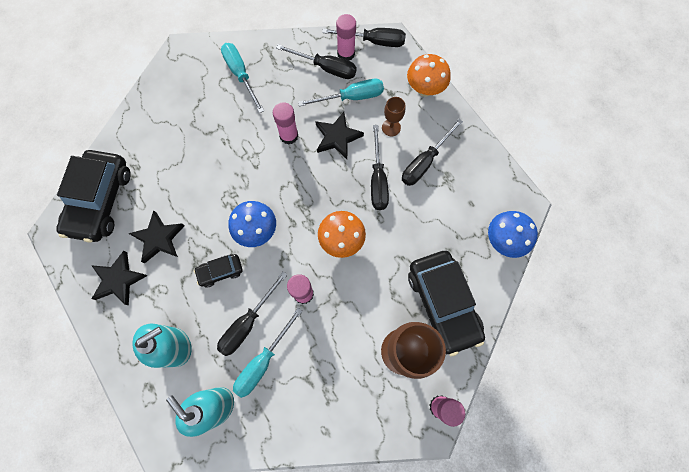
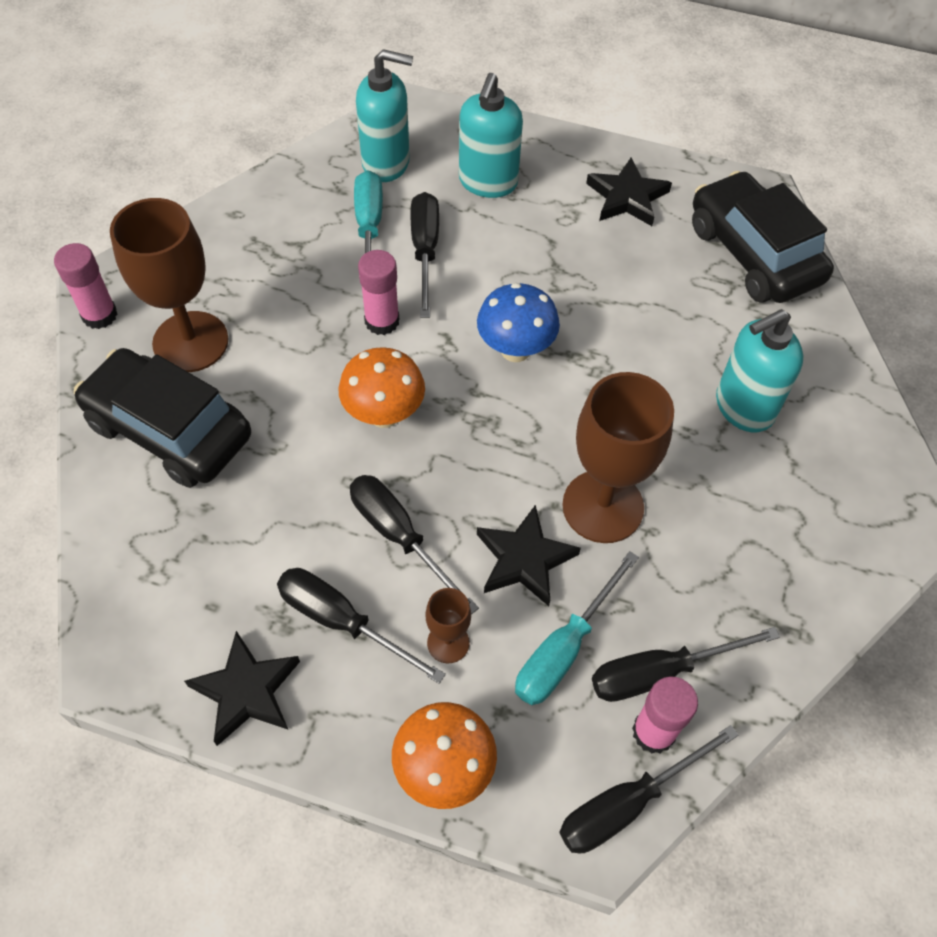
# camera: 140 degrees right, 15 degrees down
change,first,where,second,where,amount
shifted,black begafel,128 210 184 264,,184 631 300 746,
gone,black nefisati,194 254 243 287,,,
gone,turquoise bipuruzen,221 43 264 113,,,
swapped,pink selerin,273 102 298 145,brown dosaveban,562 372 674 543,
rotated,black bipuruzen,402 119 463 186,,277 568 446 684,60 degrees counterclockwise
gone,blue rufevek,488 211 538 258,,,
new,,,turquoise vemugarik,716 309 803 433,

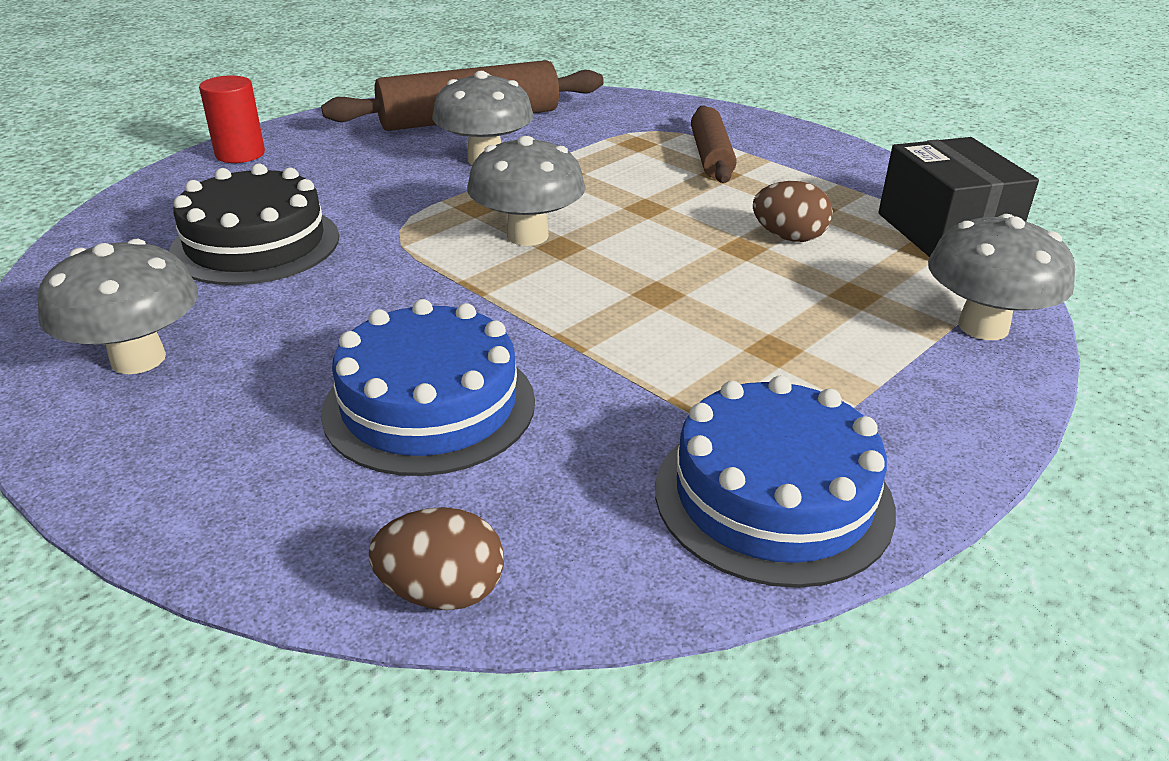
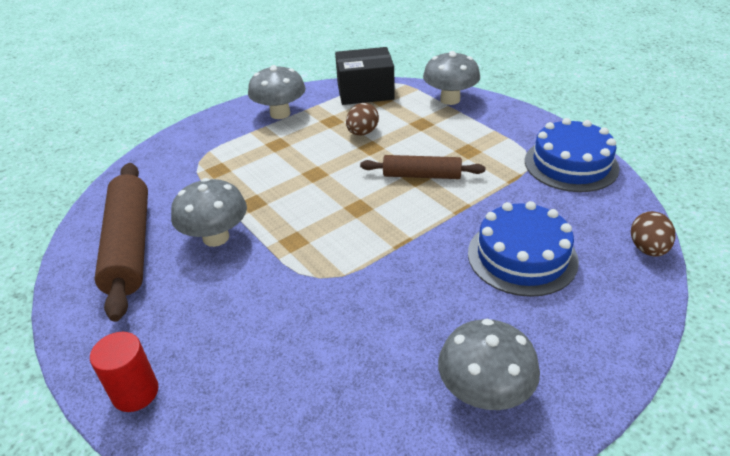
# camera: 80 degrees left, 5 degrees up
change,first,where,second,where,amount
gone,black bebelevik,169 163 339 285,,,
shifted,grey rufevek,467 136 586 246,,248 65 306 119,
shifted,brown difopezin,691 105 736 183,,360 155 485 179,

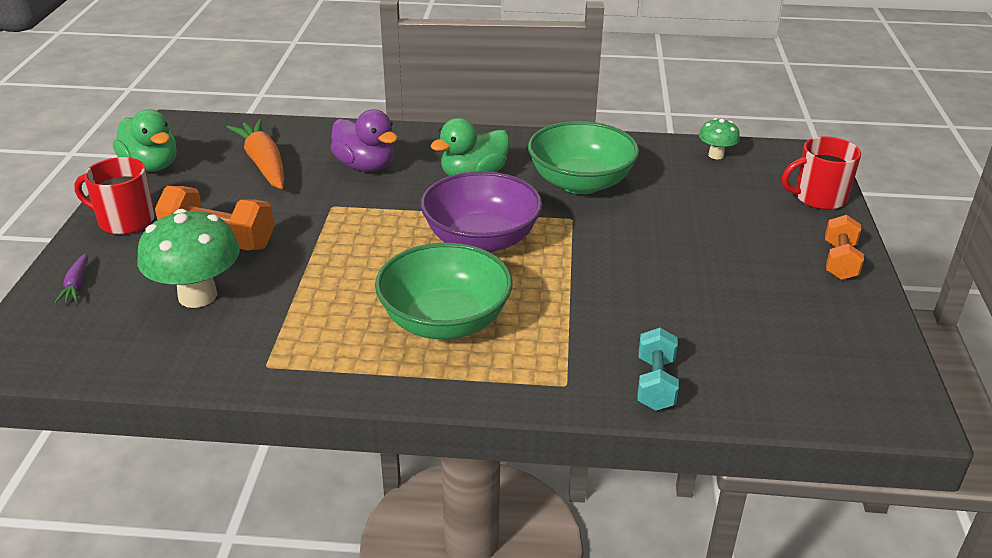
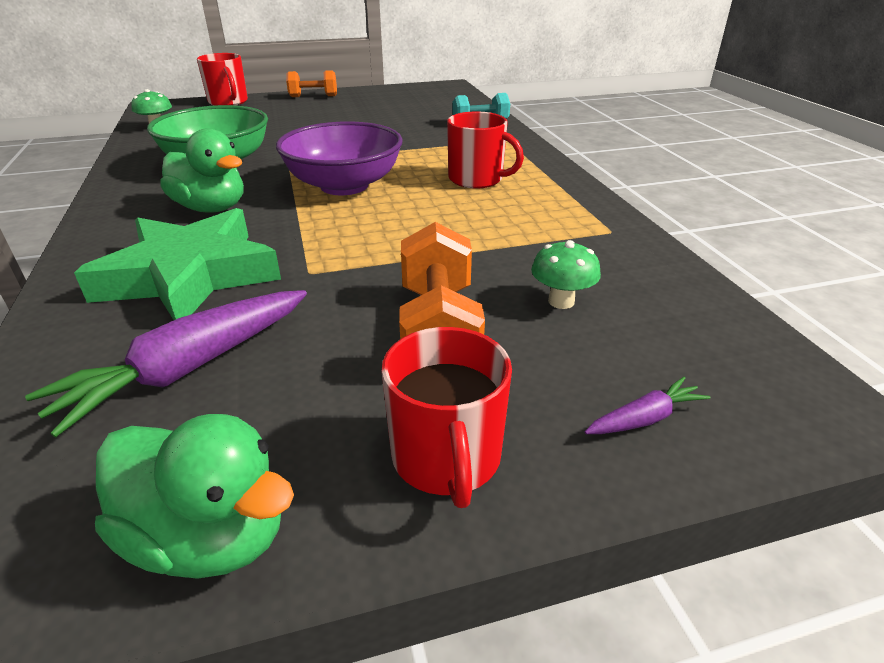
# camera: 110 degrees left, 0 degrees up
change,first,where,second,where,amount
rotated,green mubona,113 109 177 172,,95 414 294 579,90 degrees clockwise
scaled,green rufevek,137 209 240 308,,531 240 601 309,x0.52
repainted,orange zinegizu,226 119 284 189,purple zinegizu,25 290 307 438,
swapped,purple mubona,330 109 398 172,green begafel,74 208 281 320,
swapped,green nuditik,375 243 512 339,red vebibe,447 112 524 188,

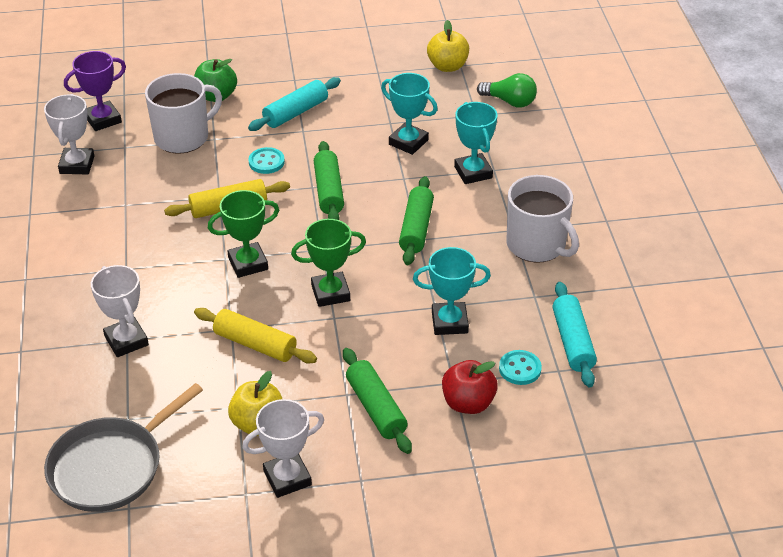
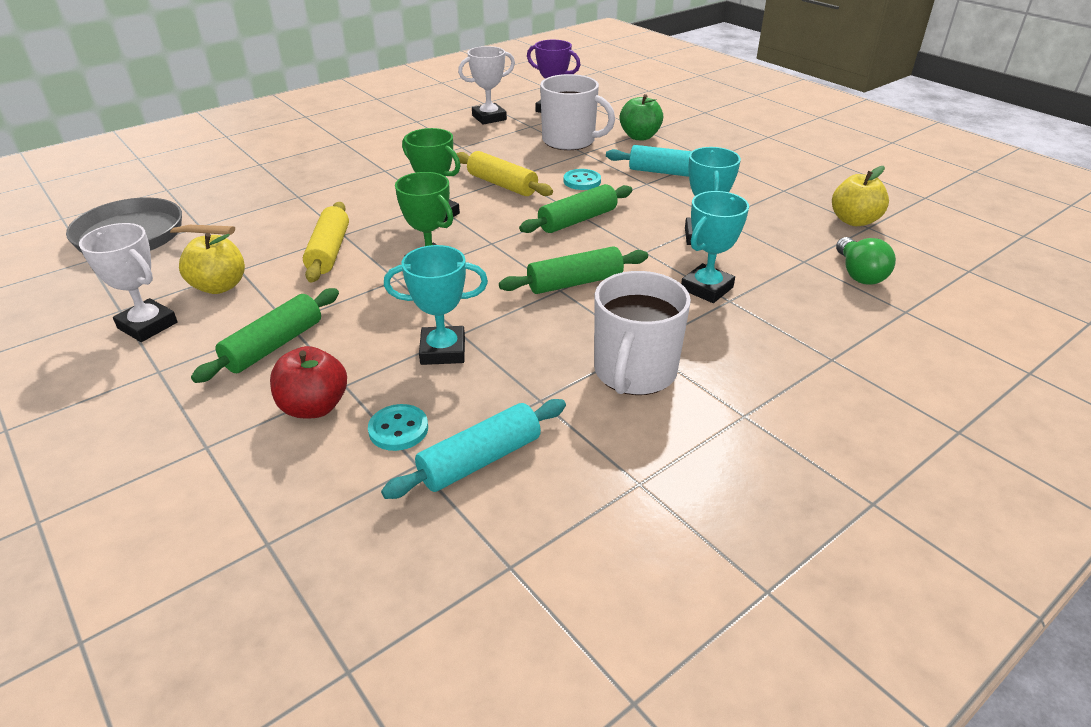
# camera: 60 degrees right, 5 degrees down
change,first,where,second,where,amount
gone,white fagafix,91 265 149 357,,,
rotated,turquoise fagafix,413 247 491 335,,384 245 488 365,60 degrees counterclockwise

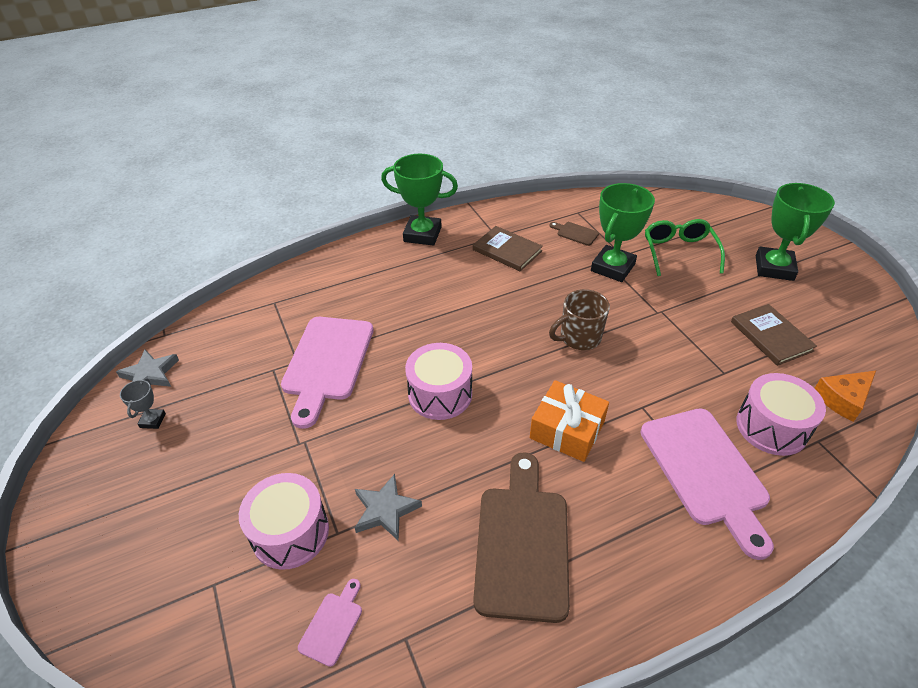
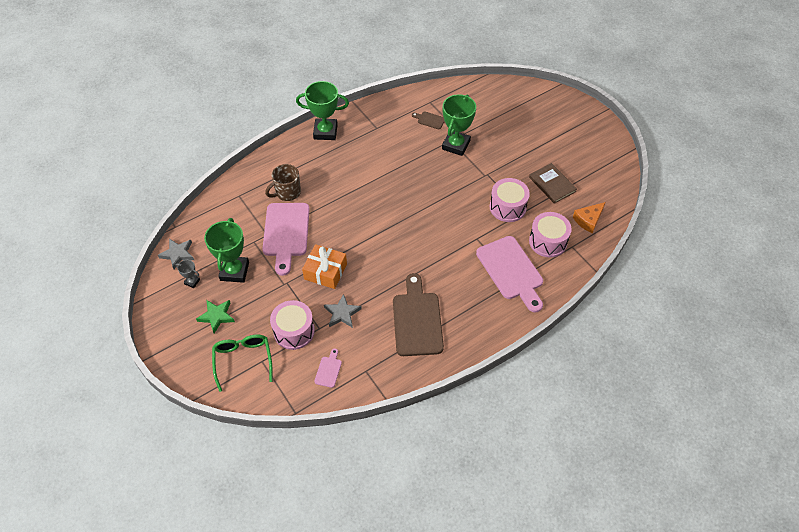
# camera: 10 degrees left, 10 degrees up
change,first,where,second,where,amount
rotated,grey fagafix,120 378 166 429,,176 260 200 288,60 degrees counterclockwise
shifted,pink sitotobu,405 343 472 420,,490 178 530 222,
gone,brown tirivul,473 226 543 271,,,
shifted,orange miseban,530 380 609 462,,302 244 347 289,
shifted,brown vebibe,549 289 610 350,,265 164 301 201,
shifted,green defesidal,645 219 725 276,,212 334 273 392,
shifted,green fagafix,756 183 835 281,,204 218 249 283,
new,,,green begafel,196 300 235 333,

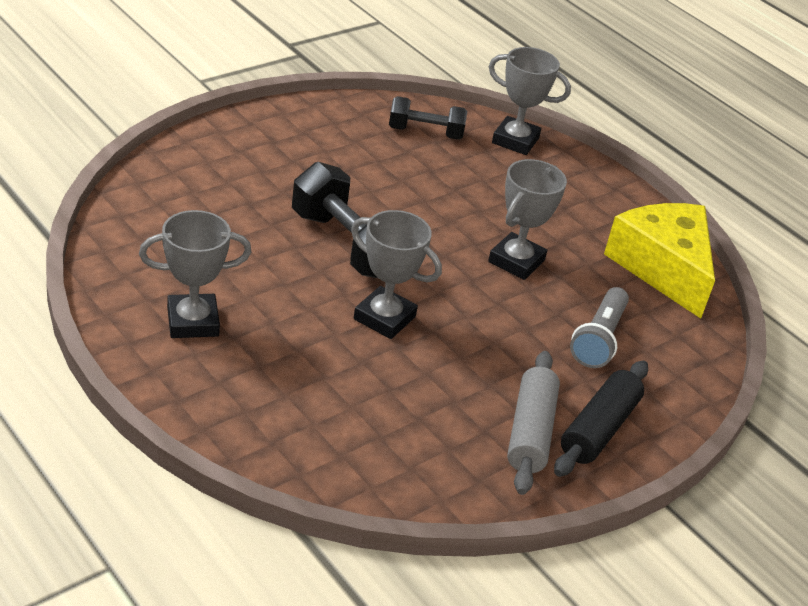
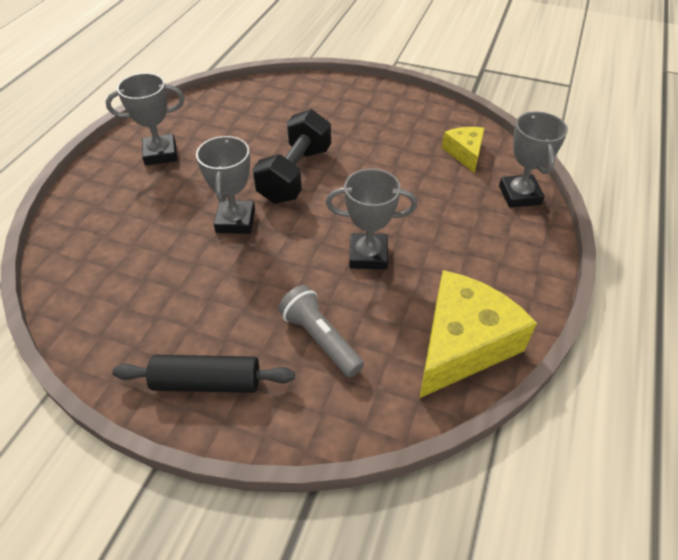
# camera: 65 degrees right, 10 degrees up
change,first,where,second,where,amount
rotated,grey fagafix,139 210 252 338,,106 73 184 165,60 degrees counterclockwise
swapped,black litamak,389 96 467 140,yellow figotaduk,442 127 485 173,
gone,grey difopezin,507 351 560 495,,,
rotated,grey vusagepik,570 287 629 368,,278 285 364 378,60 degrees clockwise

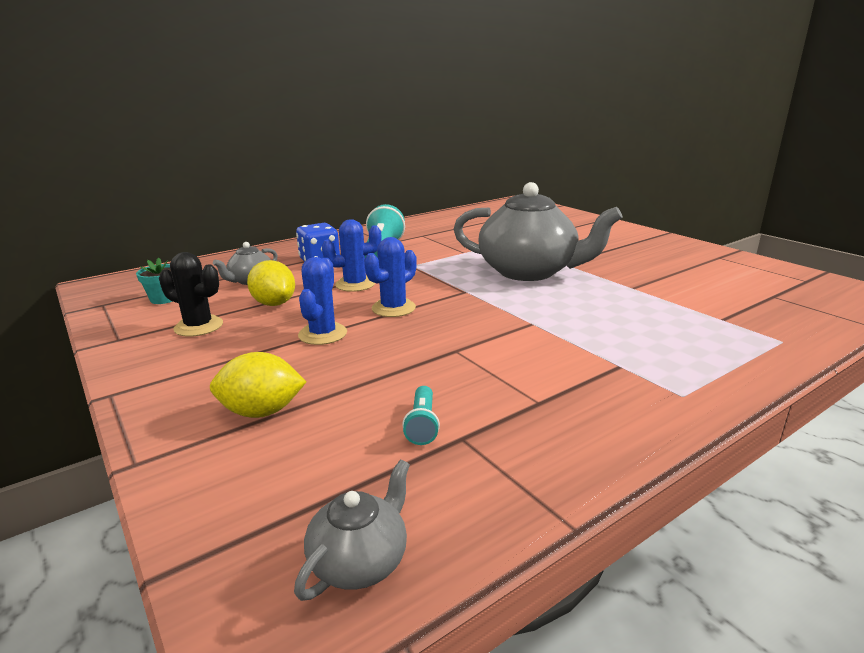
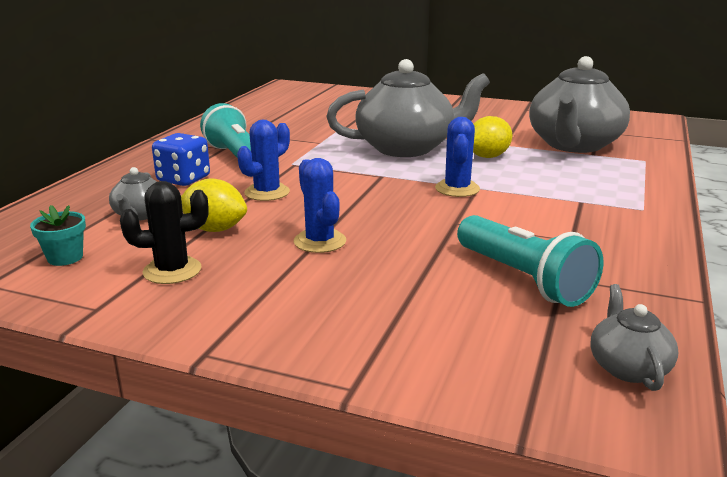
# camera: 35 degrees left, 0 degrees up
change,first,where,second,where,amount
shifted,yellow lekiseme,210 352 306 418,,473 116 512 158,
shifted,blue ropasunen,364 237 417 317,,435 117 480 197,
scaled,turquoise vusagepik,402 386 440 445,,457 215 603 307,x2.16
new,,,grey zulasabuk,529 56 630 153,

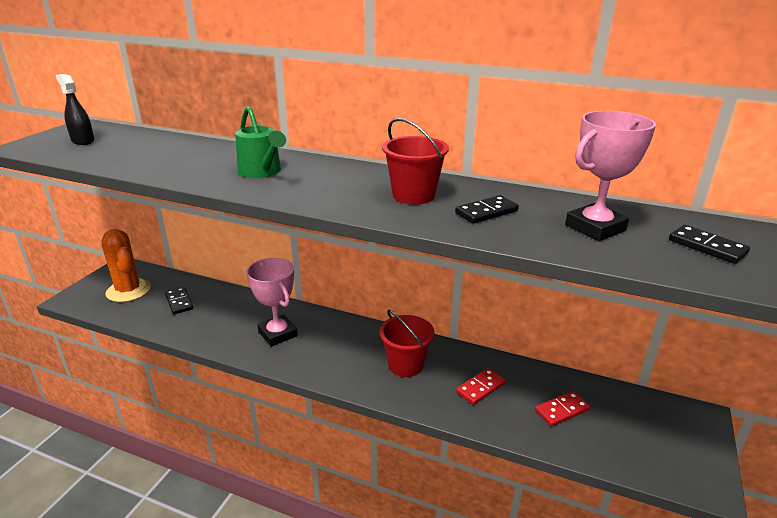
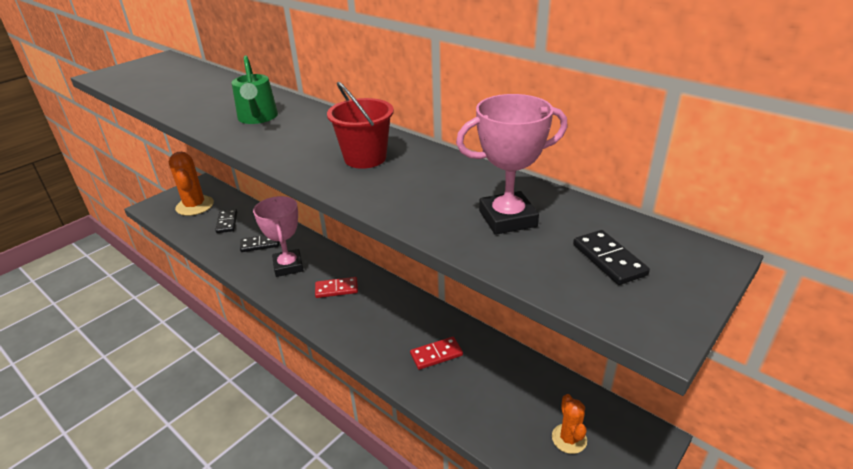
# camera: 20 degrees right, 5 degrees up
change,first,where,second,where,amount
gone,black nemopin,56 74 94 145,,,
gone,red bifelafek,379 310 434 377,,,
shifted,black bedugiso,455 195 519 224,,240 235 279 252,
shifted,red bedugiso,535 391 590 427,,315 277 358 298,
new,,,orange ropasunen,552 394 587 454,

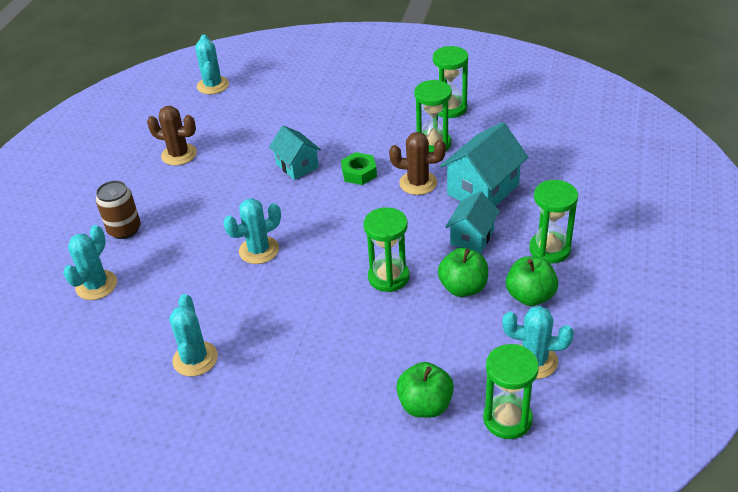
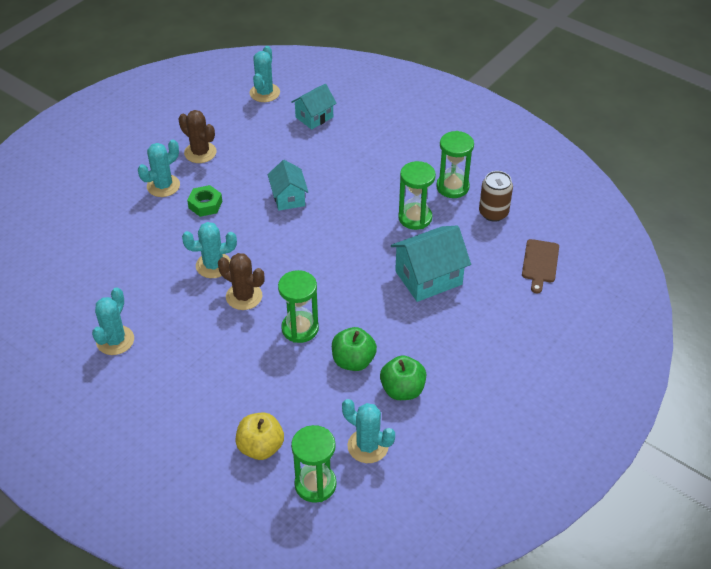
# camera: 20 degrees right, 5 degrees up
change,first,where,second,where,amount
shifted,turquoise ropasunen,63 225 117 300,,138 140 180 197,
shifted,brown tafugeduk,96 181 141 239,,479 171 513 222,
shifted,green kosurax,341 152 377 185,,187 185 222 217,
shifted,brown ropasunen,389 132 446 195,,218 253 264 310,
repainted,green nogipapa,396 362 454 418,yellow nogipapa,235 413 284 460,
shifted,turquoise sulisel,445 191 500 253,,291 84 337 129,
gone,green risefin,529 180 578 264,,,
new,,,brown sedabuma,522 239 559 293,

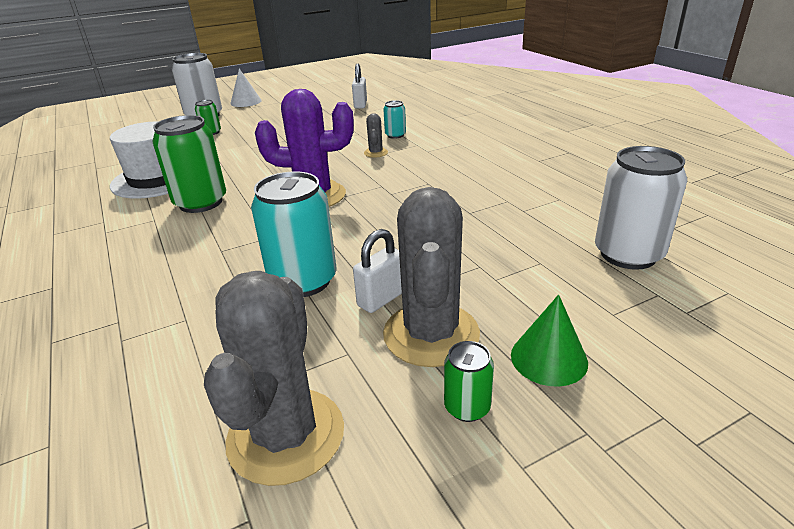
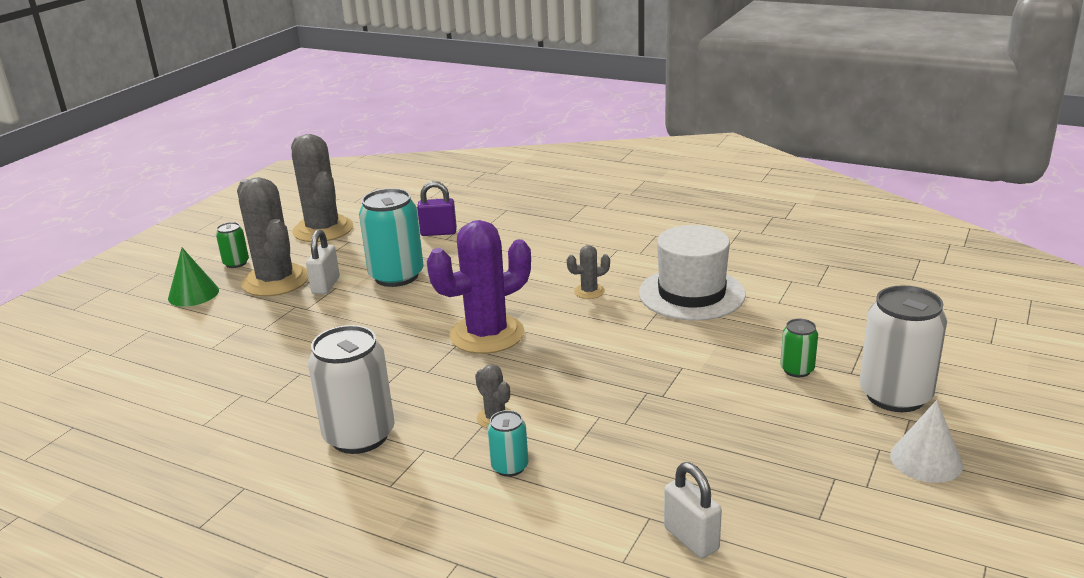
# camera: 145 degrees right, 5 degrees down
change,first,where,second,where,amount
swapped,green tafugeduk,153 115 226 213,grey ropasunen,567 245 610 299,
shifted,white tafugeduk,595 146 687 270,,308 325 395 454,
new,,,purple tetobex,417 181 457 236,

